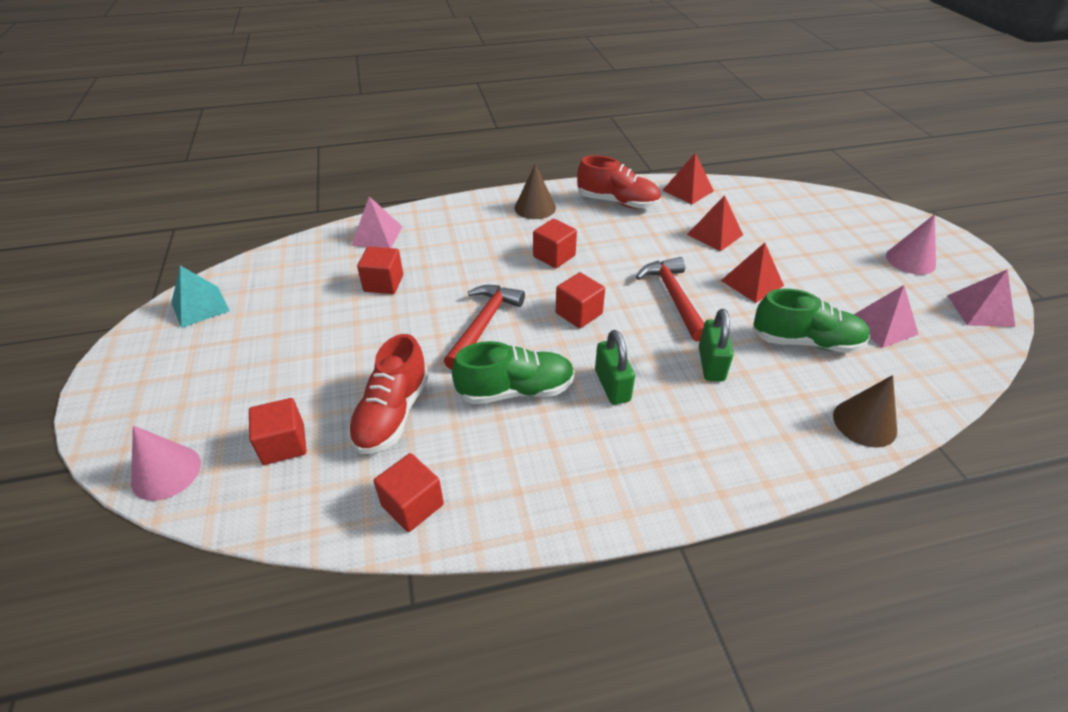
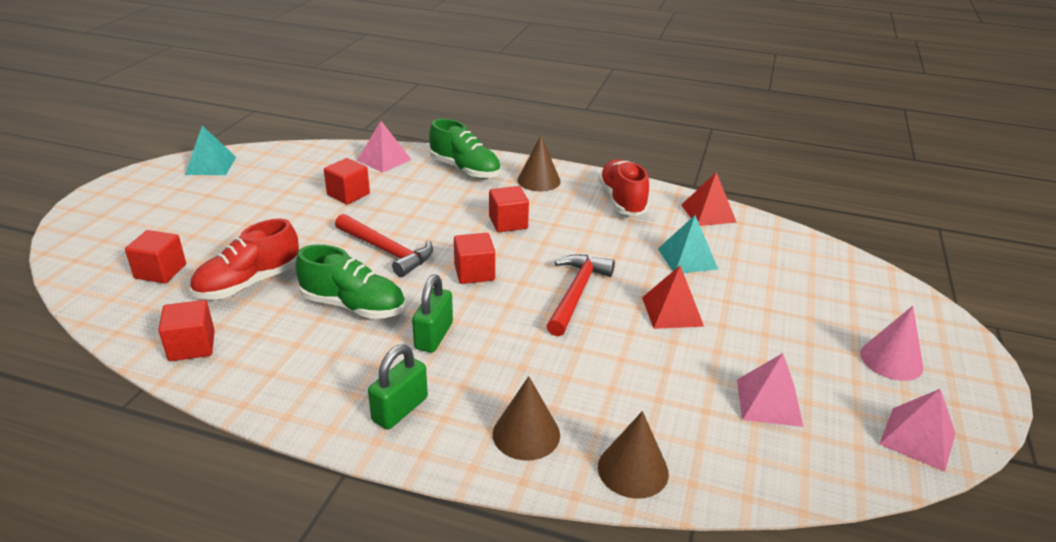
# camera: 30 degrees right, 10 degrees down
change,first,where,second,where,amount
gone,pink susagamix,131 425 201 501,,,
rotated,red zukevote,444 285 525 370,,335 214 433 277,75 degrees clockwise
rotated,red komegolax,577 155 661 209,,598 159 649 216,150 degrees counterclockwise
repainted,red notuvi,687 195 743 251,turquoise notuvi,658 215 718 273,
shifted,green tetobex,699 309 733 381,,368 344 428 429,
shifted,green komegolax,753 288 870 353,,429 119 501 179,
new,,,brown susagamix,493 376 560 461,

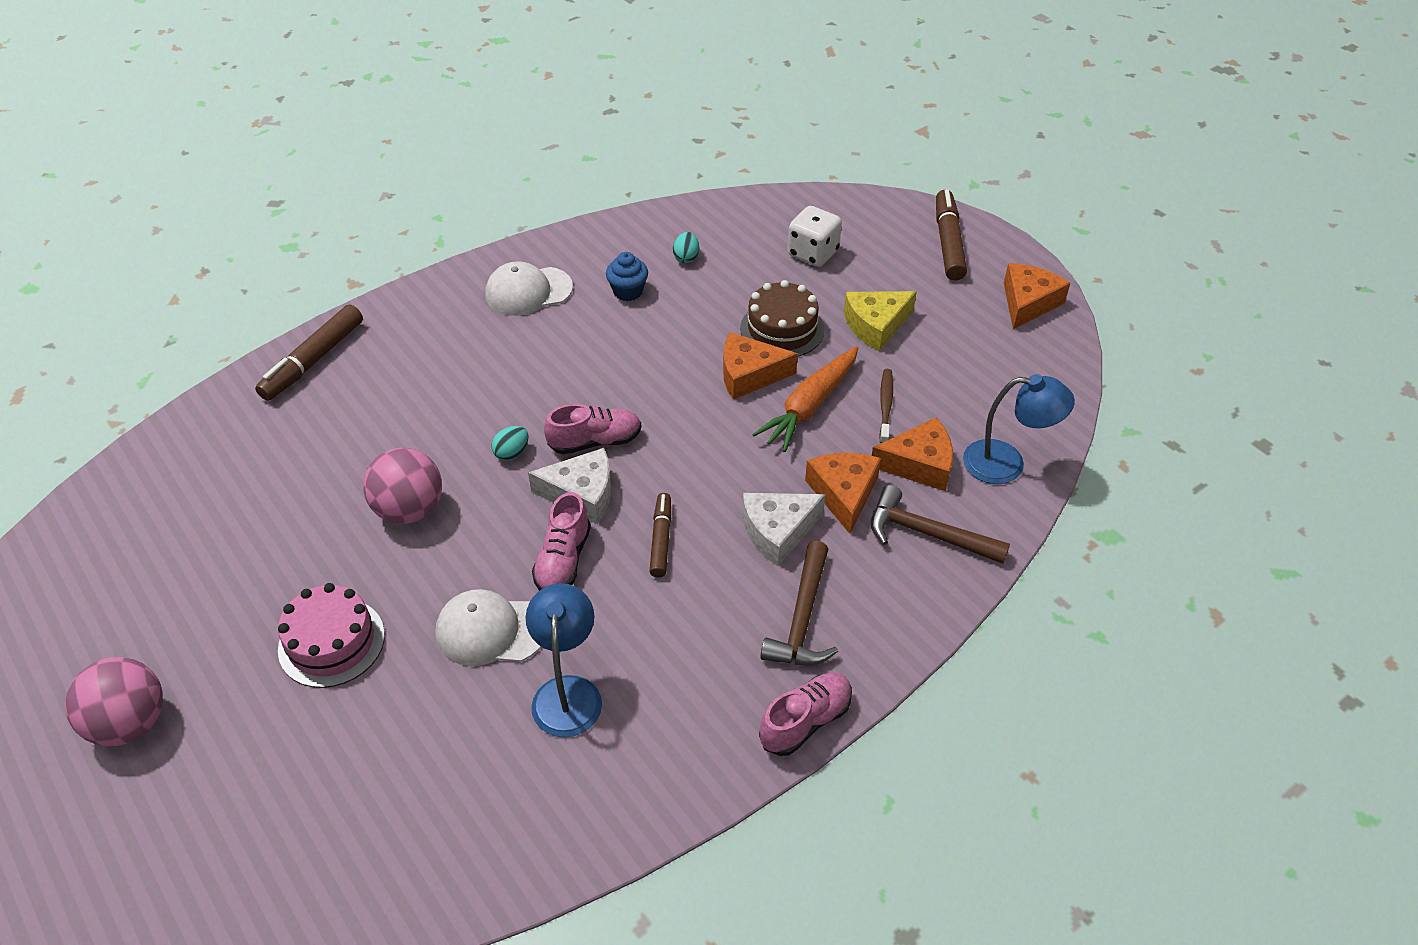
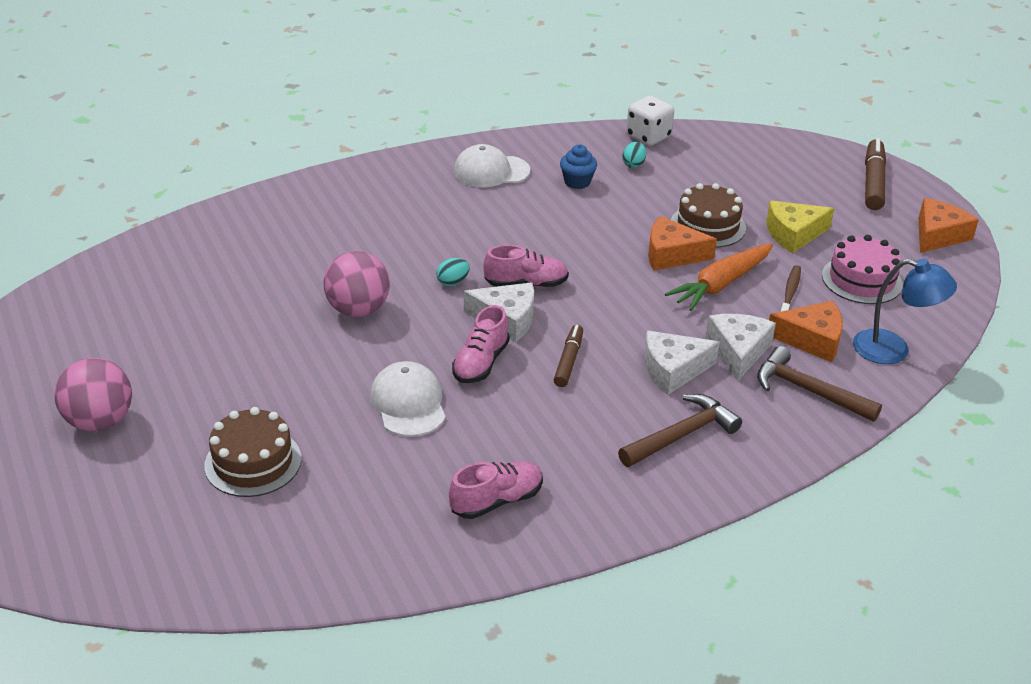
# camera: 10 degrees right, 10 degrees down
change,first,where,second,where,amount
gone,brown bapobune,255 305 363 401,,,
shifted,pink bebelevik,278 583 385 688,,822 235 903 304,
rotated,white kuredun,435 589 541 666,,370 361 446 437,60 degrees clockwise
gone,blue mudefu,526 583 602 737,,,
shifted,pink komegolax,759 673 852 756,,449 461 543 519,
rotated,brown zukevote,761 541 838 665,,618 394 742 467,150 degrees counterclockwise
shifted,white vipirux,788 206 842 267,,626 96 674 146,
repainted,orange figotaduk,805 453 881 534,white figotaduk,706 314 776 381,
new,,,brown bebelevik,204 407 302 497,

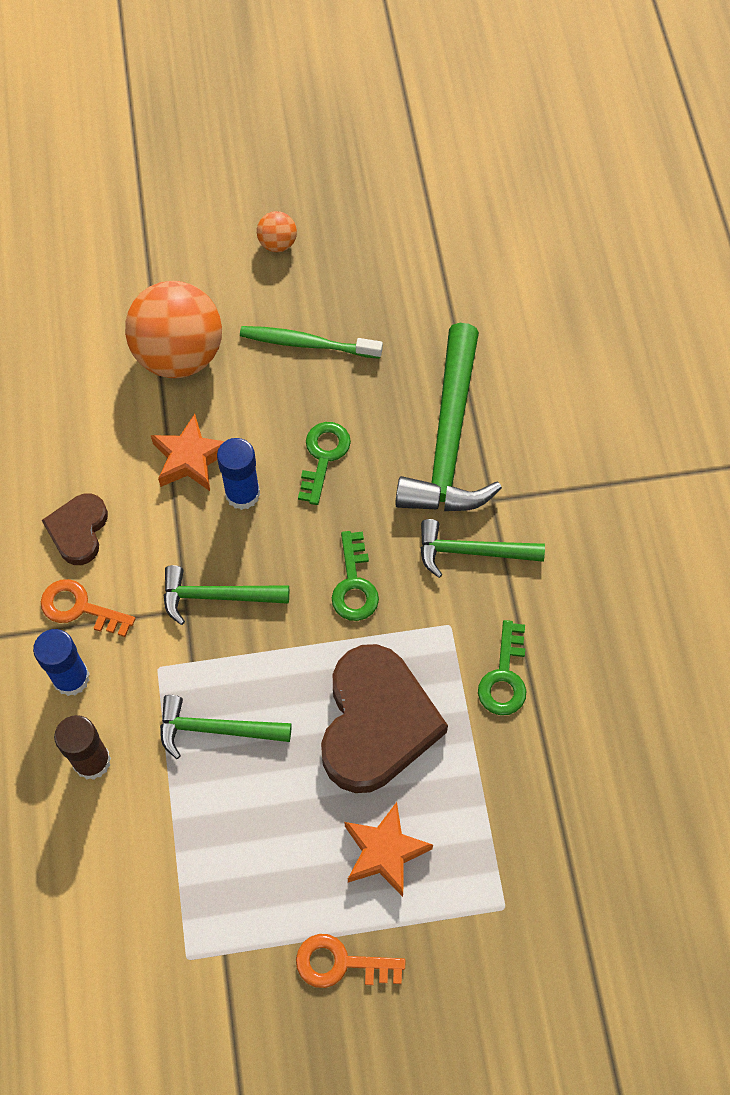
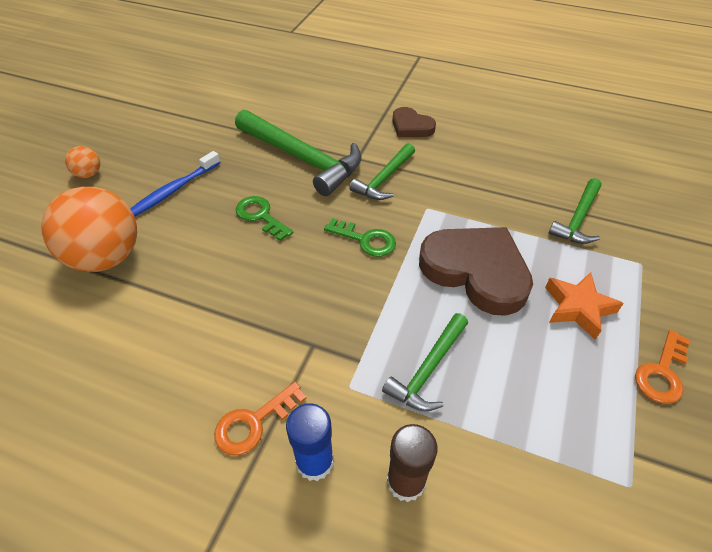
# camera: 60 degrees left, 15 degrees down
change,first,where,second,where,amount
shifted,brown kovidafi,42 493 108 565,,392 107 436 137,
gone,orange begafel,151 414 225 491,,,
shifted,green zukevote,164 565 289 625,,548 178 601 244,
gone,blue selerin,217 438 260 510,,,
repainted,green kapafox,240 326 383 359,blue kapafox,130 151 221 217,
gone,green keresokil,478 620 526 715,,,

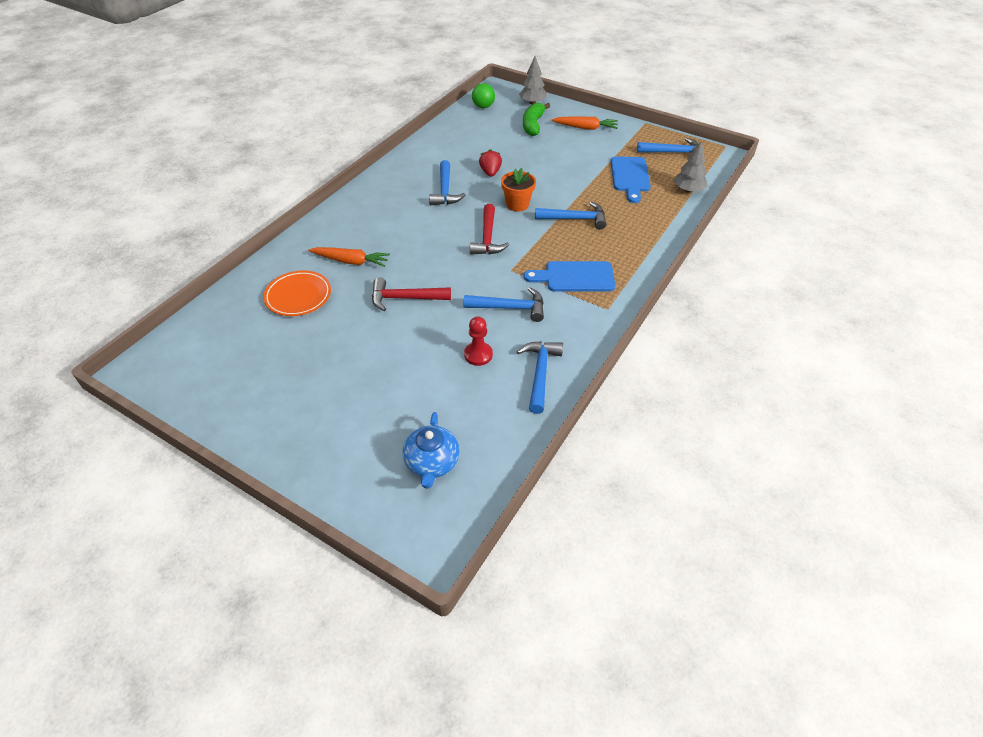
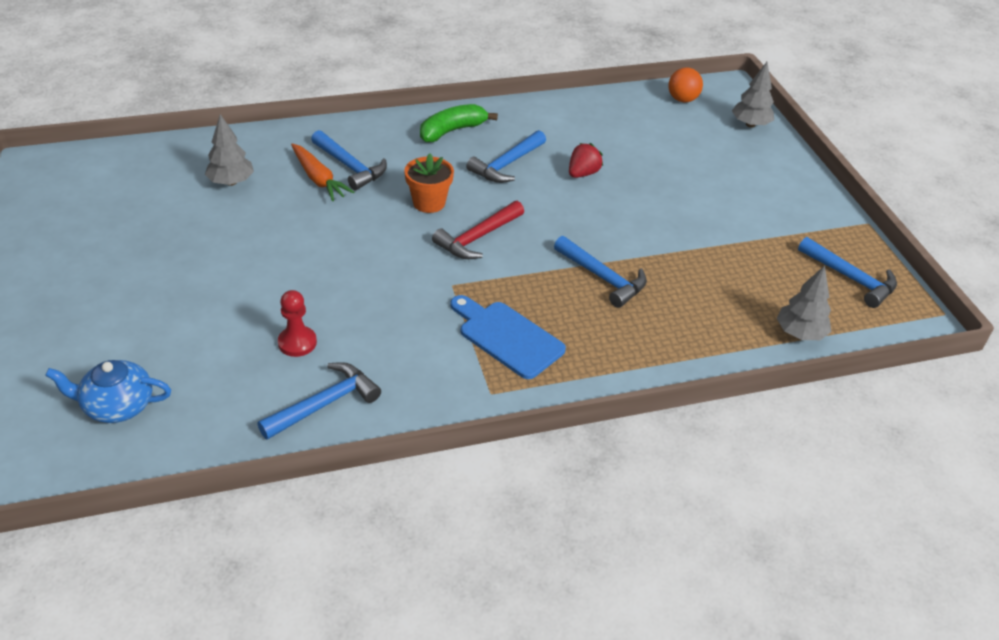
# camera: 40 degrees right, 5 degrees down
change,first,where,second,where,amount
swapped,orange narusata,263 270 331 316,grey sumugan,205 114 254 186,
gone,red zukevote,372 277 451 311,,,
rotated,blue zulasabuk,403 412 460 489,,45 360 171 423,45 degrees clockwise
shifted,blue zukevote,464 287 544 322,,311 130 387 190,
repainted,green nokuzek,472 83 495 108,orange nokuzek,668 68 703 102,
shifted,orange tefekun,501 168 536 212,,404 153 454 213,
shifted,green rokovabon,523 103 550 136,,420 104 498 142,
gone,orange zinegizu,551 116 618 130,,,
gone,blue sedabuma,611 156 651 203,,,

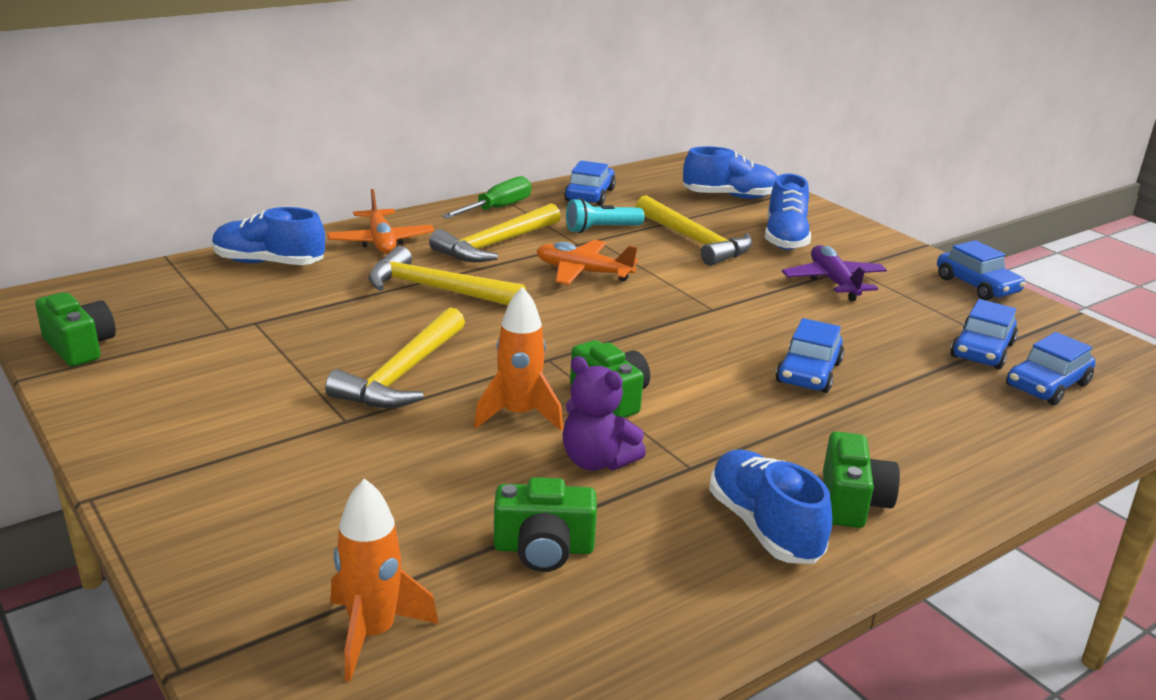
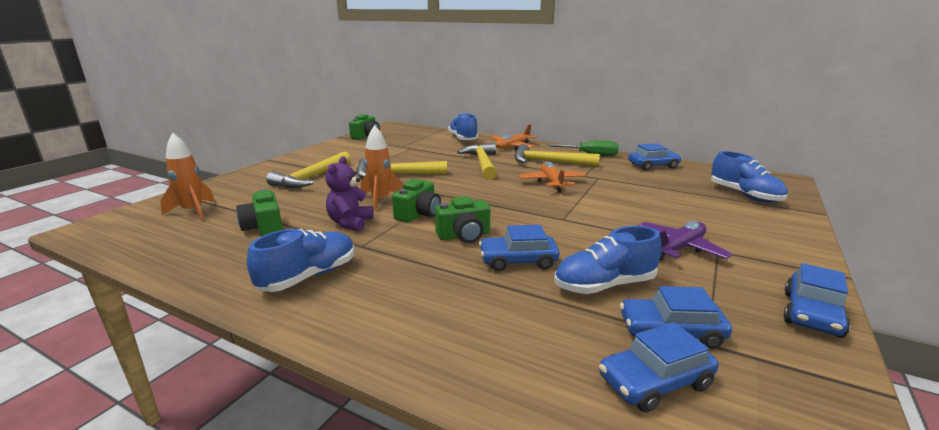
# camera: 65 degrees right, 5 degrees down
change,first,where,second,where,amount
gone,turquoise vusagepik,566 198 644 233,,,
shifted,yellow zukevote,636 195 753 266,,266 152 351 188,
shifted,blue komegolax,765 174 811 250,,554 226 662 294,
shifted,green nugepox,823 431 900 528,,435 196 491 243,
rotated,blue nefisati,1006 332 1096 405,,599 322 719 412,45 degrees counterclockwise

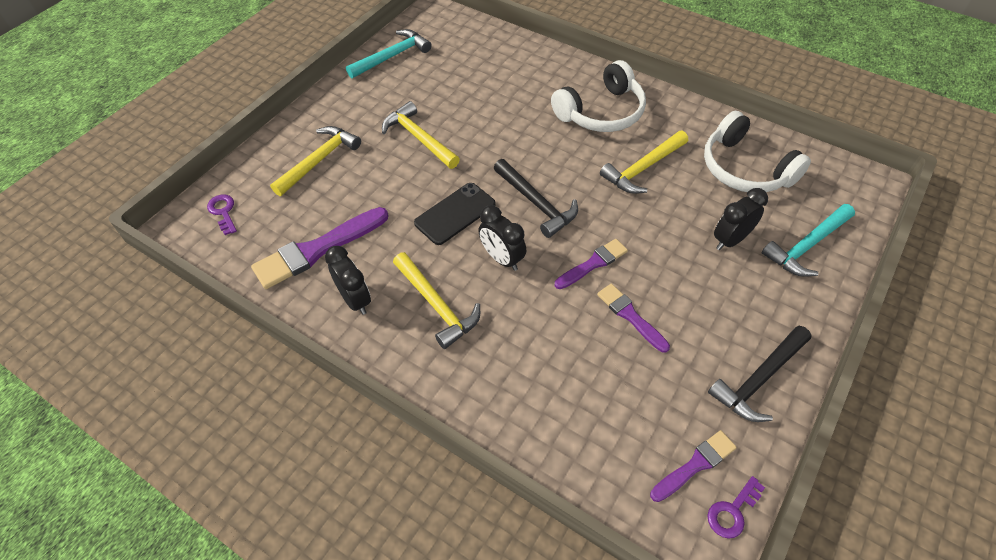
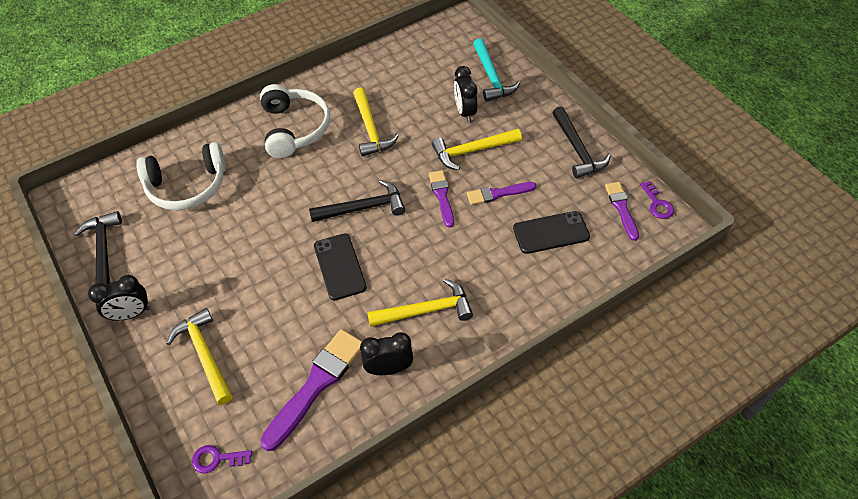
# camera: 65 degrees left, 0 degrees up
change,first,where,second,where,amount
rotated,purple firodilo,251 207 389 289,,261 329 362 451,135 degrees counterclockwise
repainted,turquoise zukevote,346 29 432 78,black zukevote,74 211 122 285,
shifted,yellow zukevote,382 101 460 169,,432 129 522 170,
shifted,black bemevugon,478 205 526 271,,88 275 150 321,
shifted,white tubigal,704 111 811 192,,136 142 226 210,
new,,,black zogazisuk,513 211 590 254,

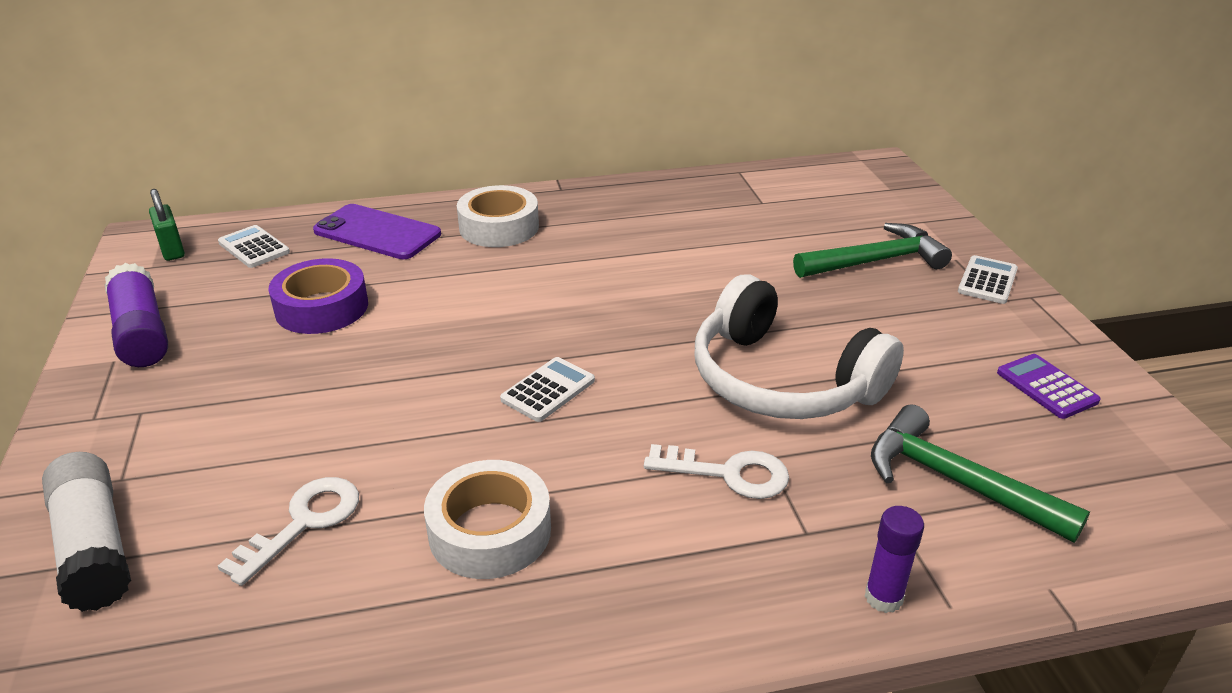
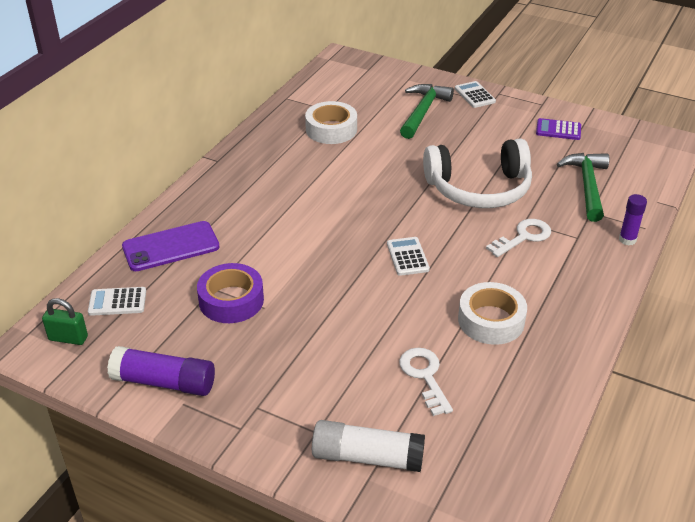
# camera: 50 degrees left, 5 degrees up
change,first,where,second,where,amount
shifted,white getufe,457 185 539 247,,305 101 357 144,
rotated,green zukevote,871 404 1090 543,,557 153 609 222,105 degrees clockwise

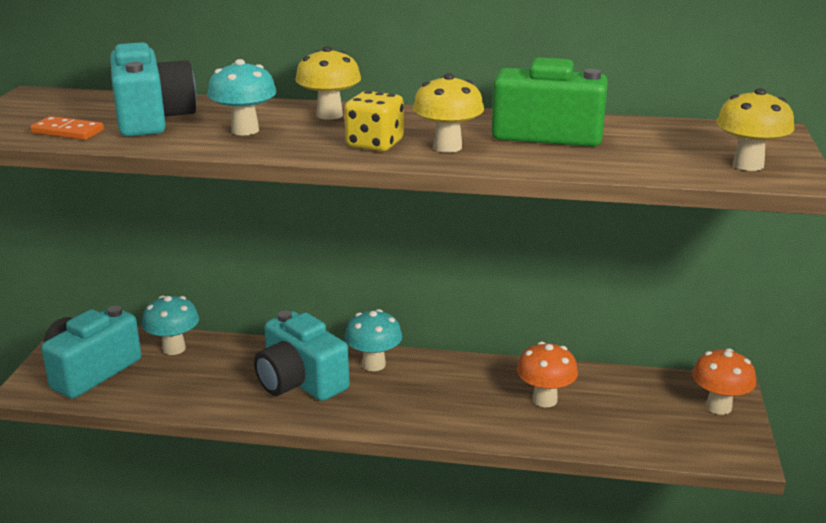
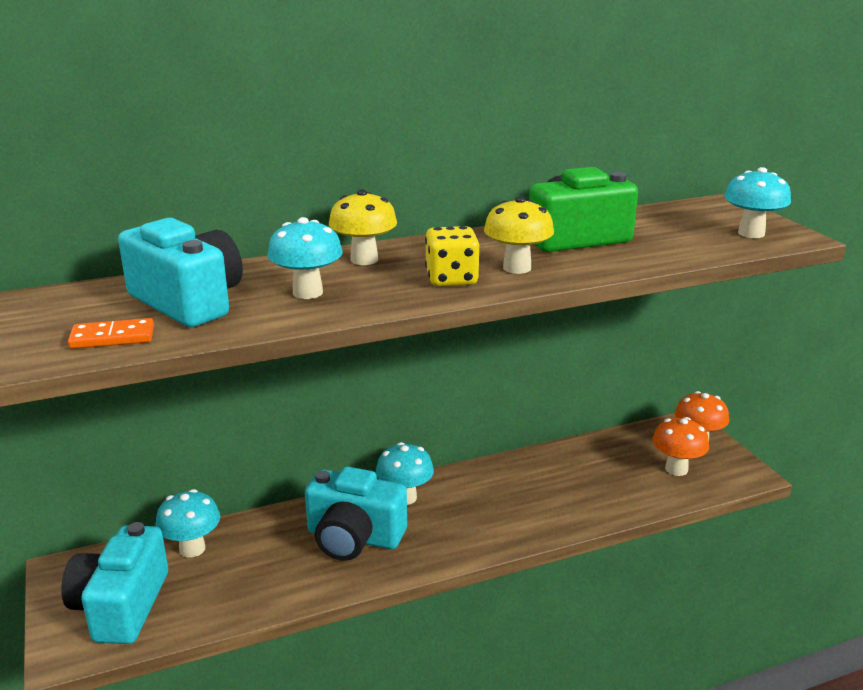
# camera: 30 degrees left, 0 degrees up
change,first,where,second,where,amount
shifted,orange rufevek,517 341 578 407,,652 417 709 476,
repainted,yellow rufevek,716 88 795 171,turquoise rufevek,724 167 791 238,

